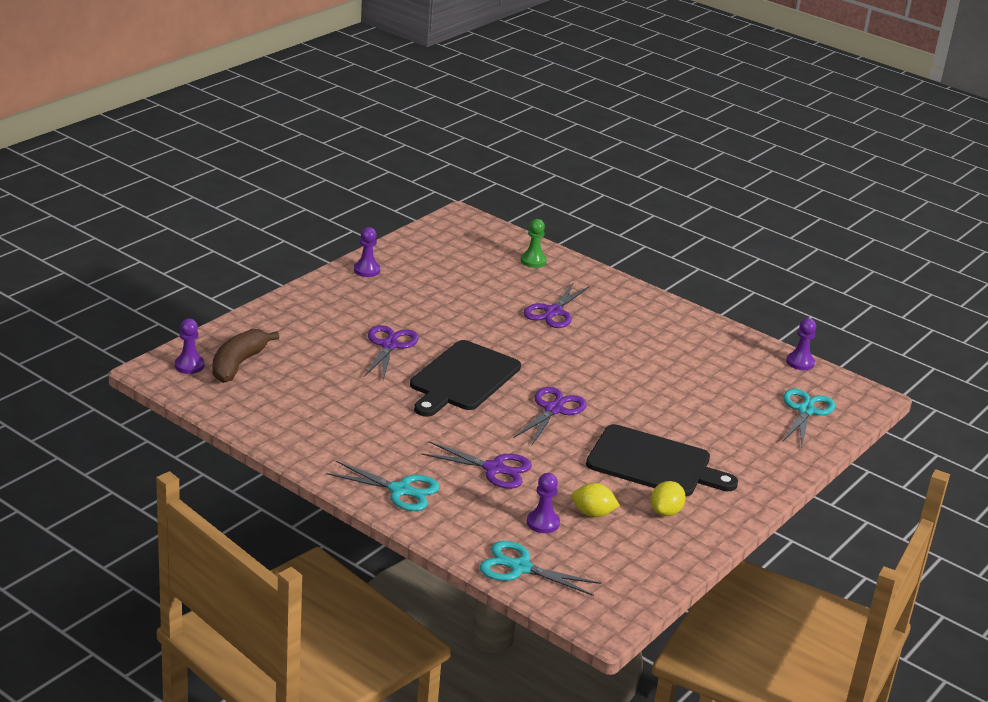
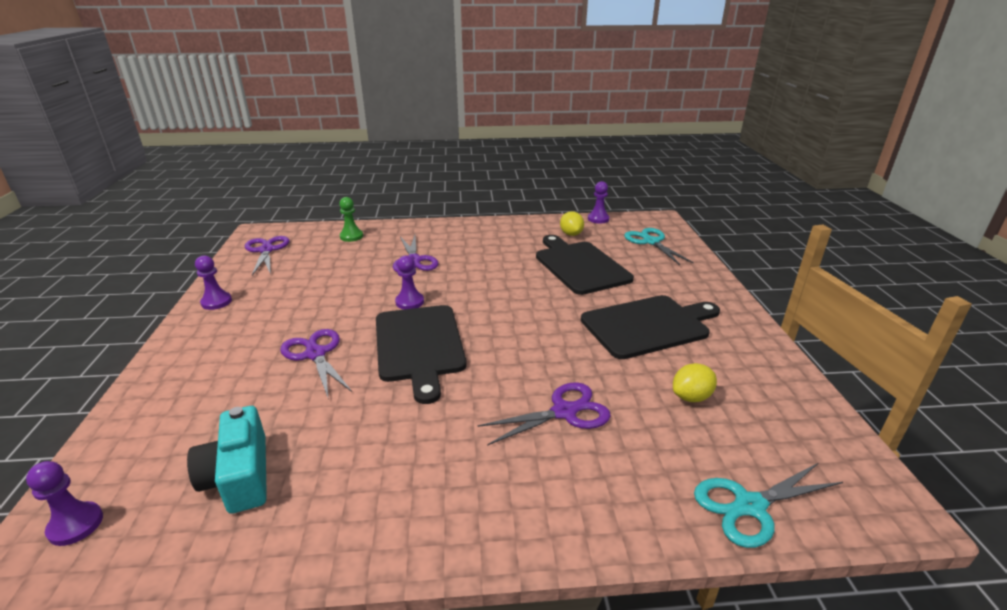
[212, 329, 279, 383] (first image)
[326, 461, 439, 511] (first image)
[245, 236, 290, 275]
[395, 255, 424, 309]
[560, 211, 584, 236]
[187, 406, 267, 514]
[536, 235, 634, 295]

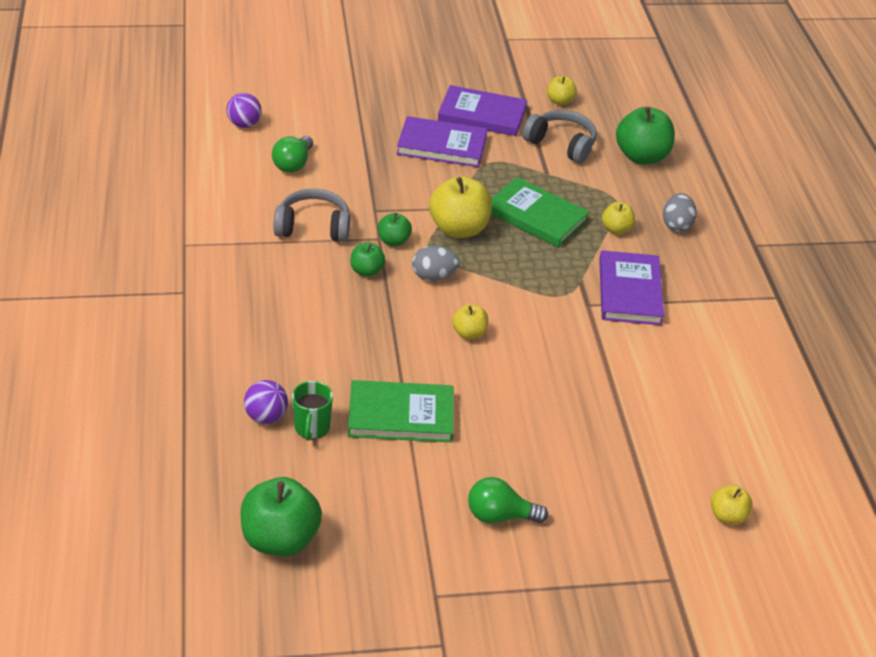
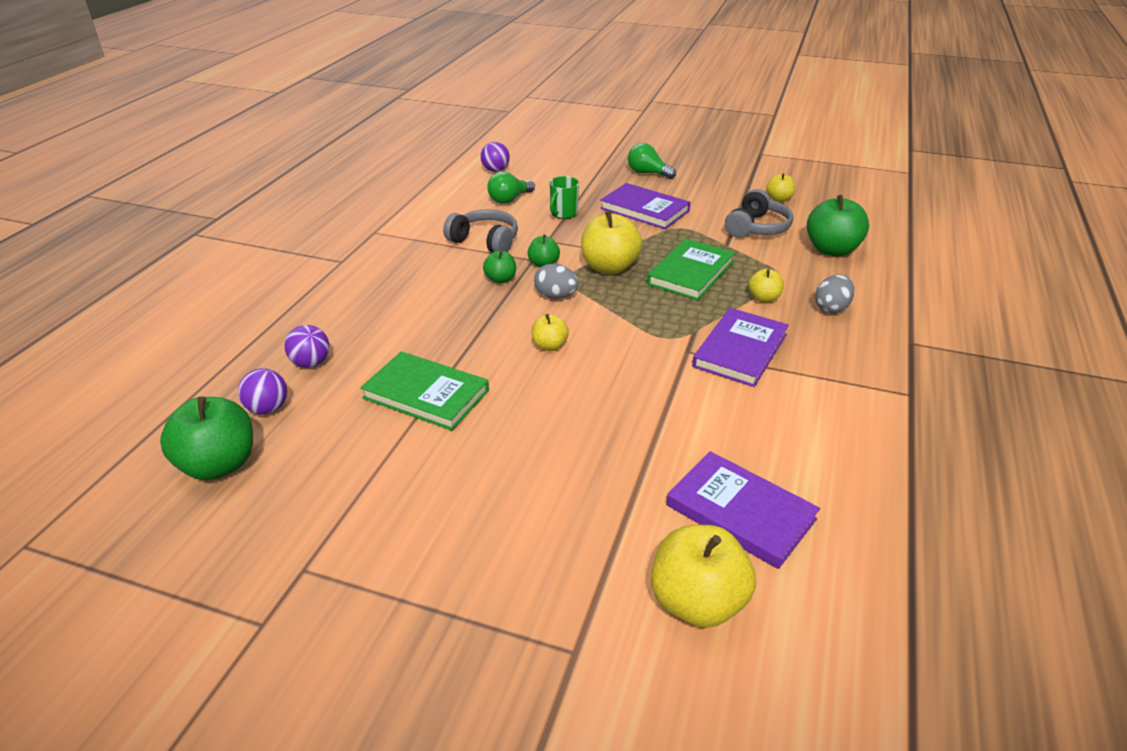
[550, 176, 579, 219]
[666, 451, 820, 569]
[628, 143, 676, 179]
[647, 239, 735, 300]
[725, 189, 793, 238]
[651, 525, 756, 628]
[238, 368, 287, 414]

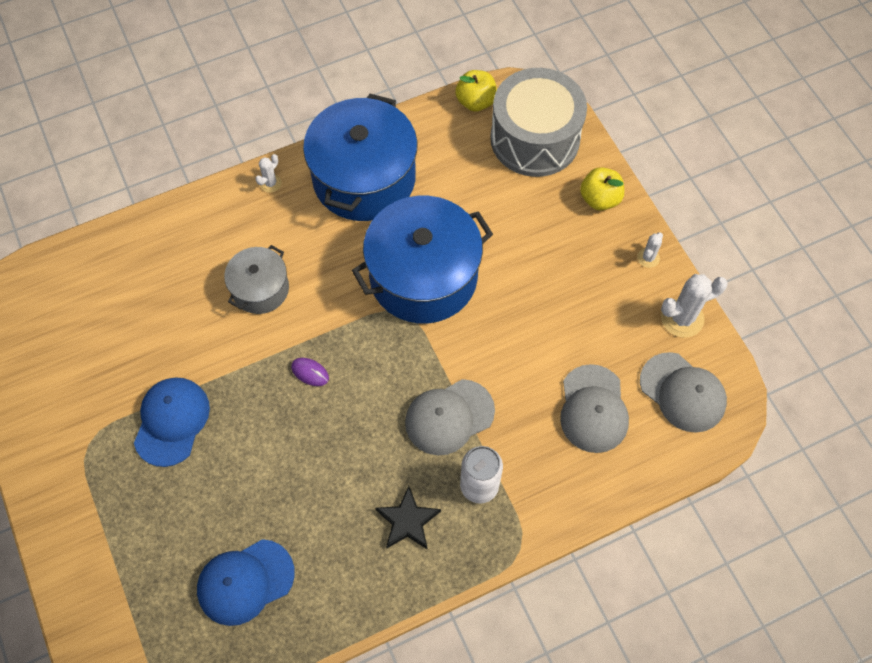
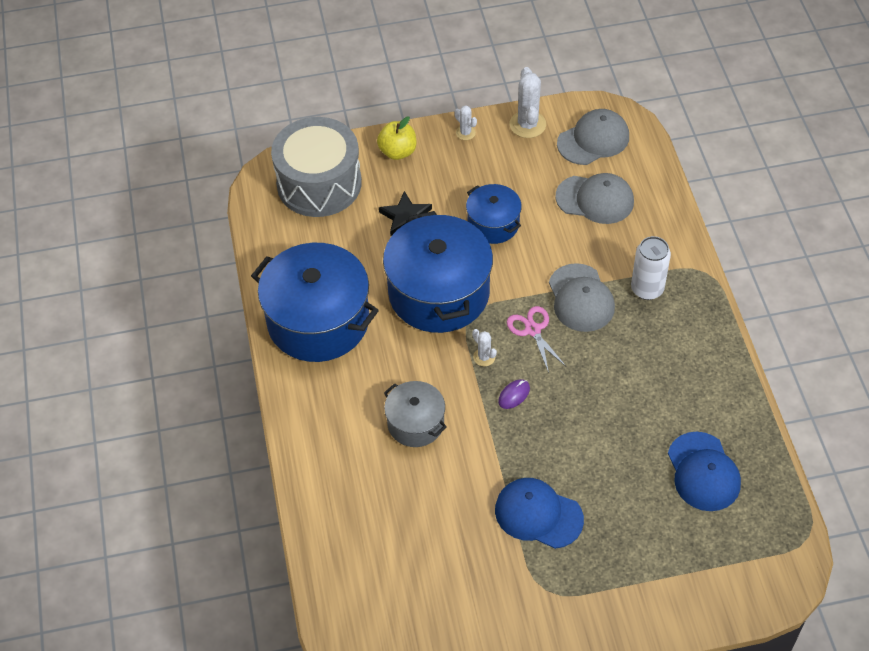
[472, 329, 497, 366]
[379, 191, 432, 236]
[456, 70, 497, 112] (first image)
[466, 184, 522, 244]
[507, 306, 566, 373]

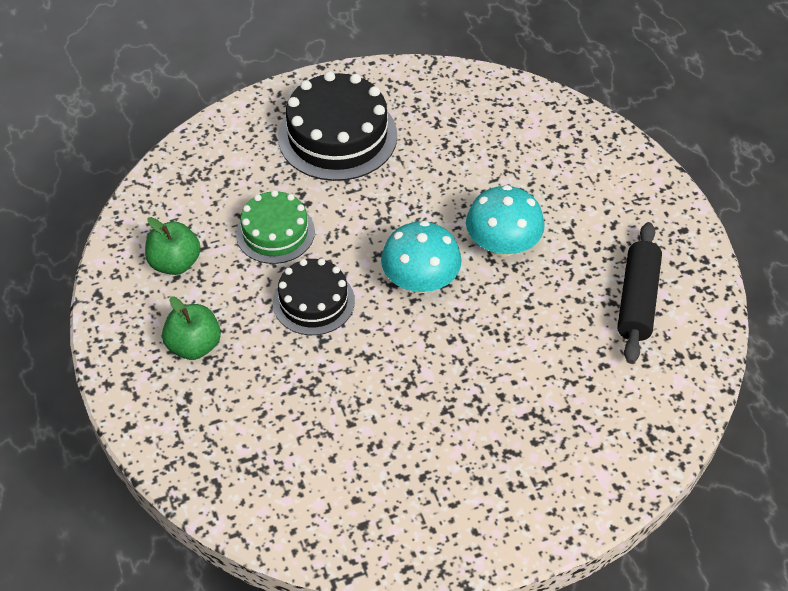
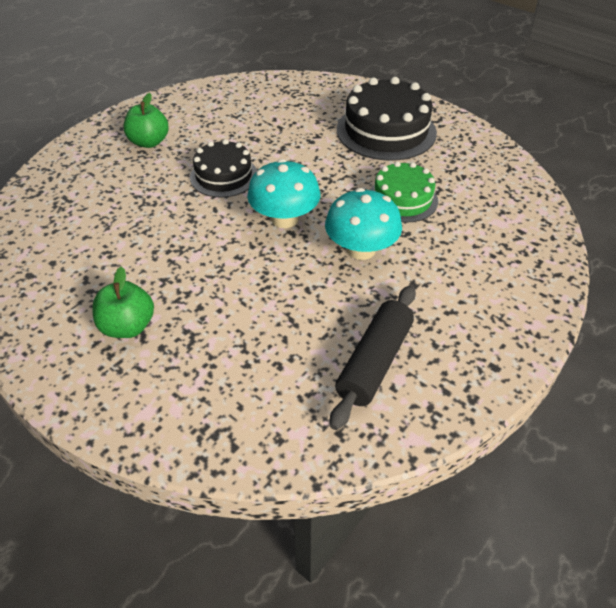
[92, 267, 154, 338]
[370, 161, 438, 223]
[330, 285, 416, 430]

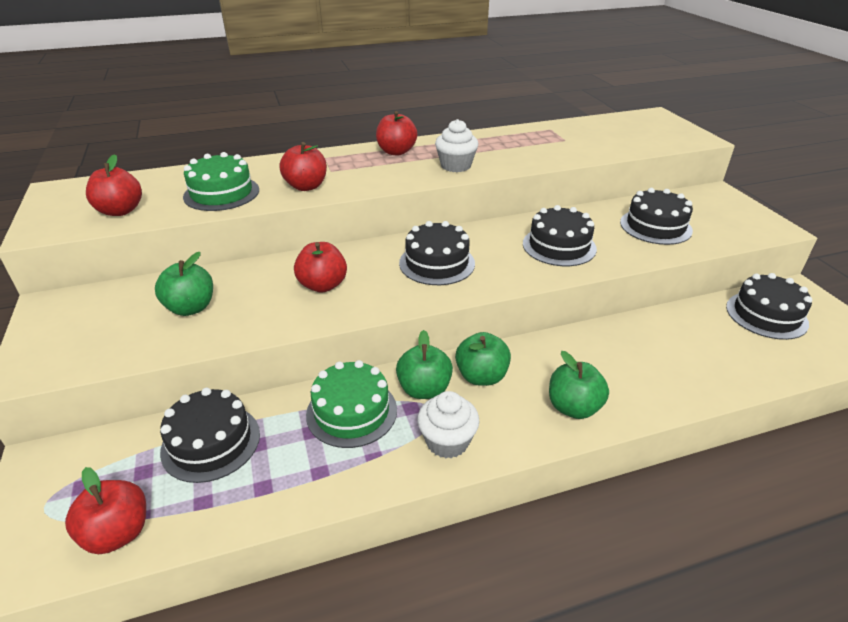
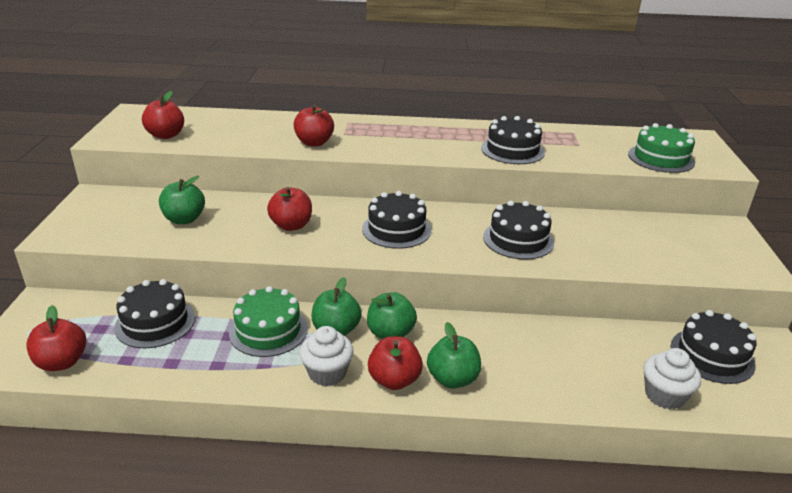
[628, 123, 695, 173]
[368, 336, 423, 390]
[643, 348, 701, 409]
[481, 116, 545, 164]

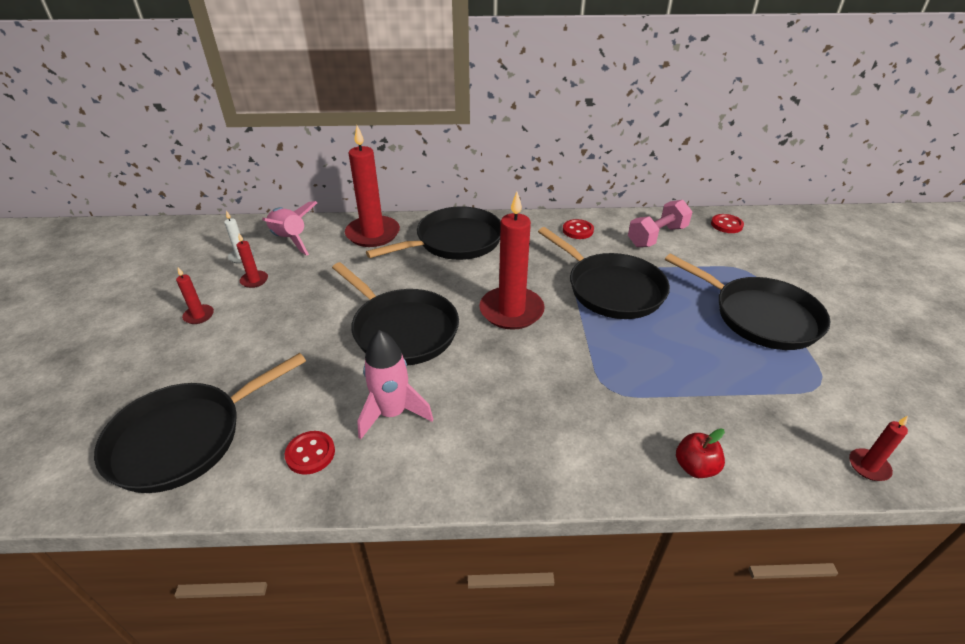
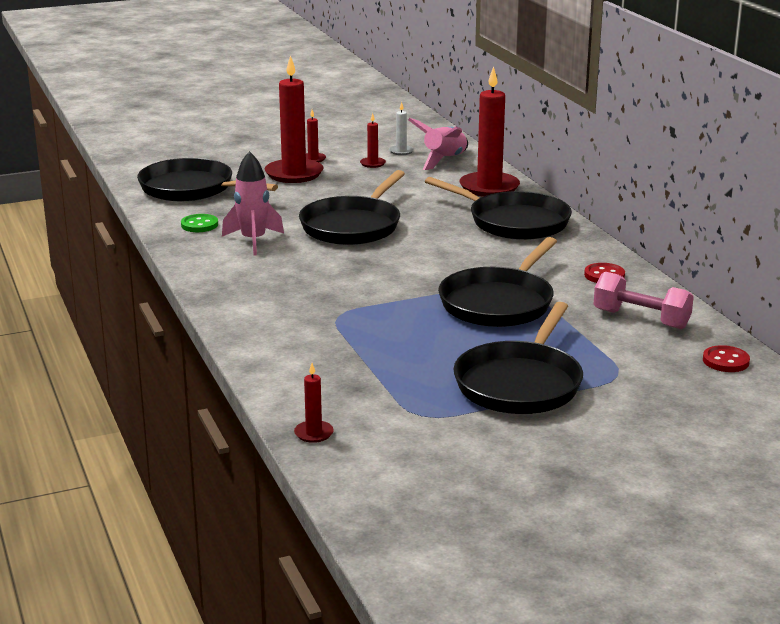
[181, 214, 218, 232]
[265, 55, 324, 183]
[676, 428, 725, 478] (first image)

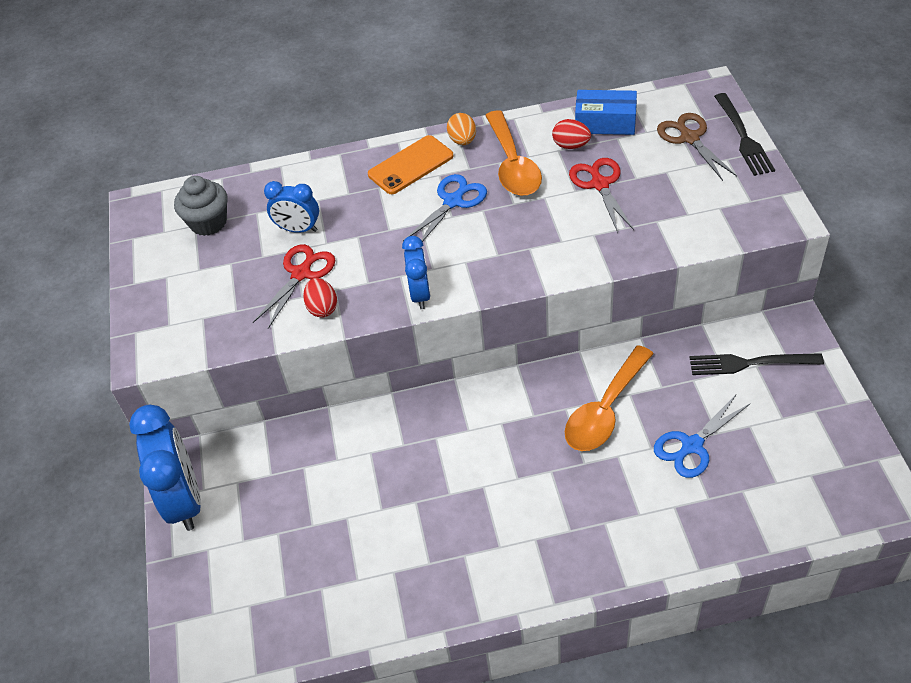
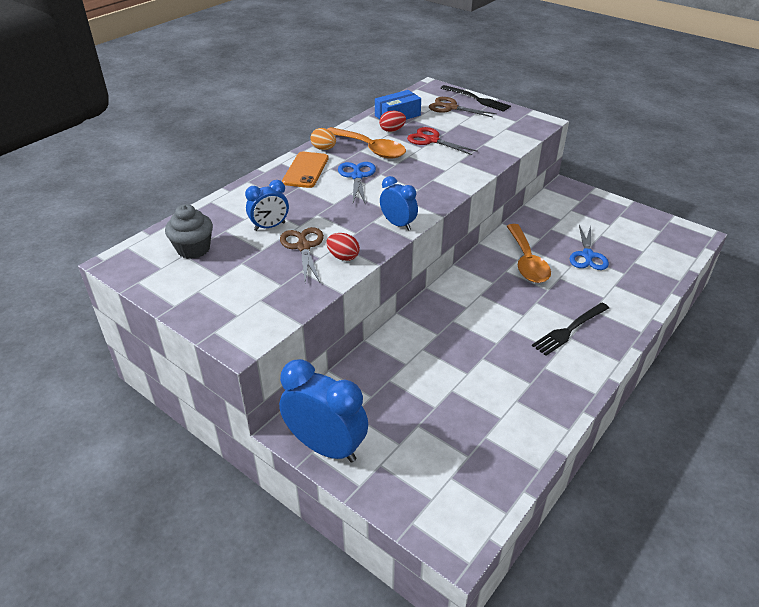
[280, 227, 324, 283]
[532, 303, 609, 356]

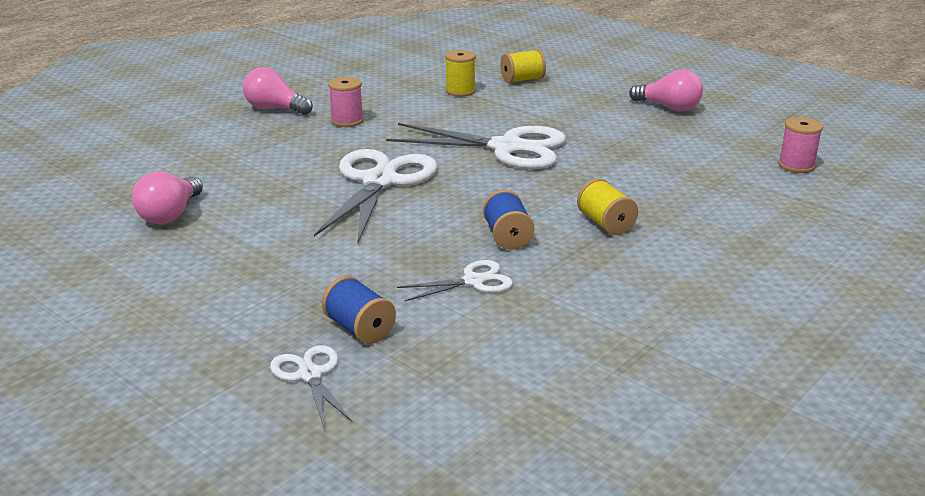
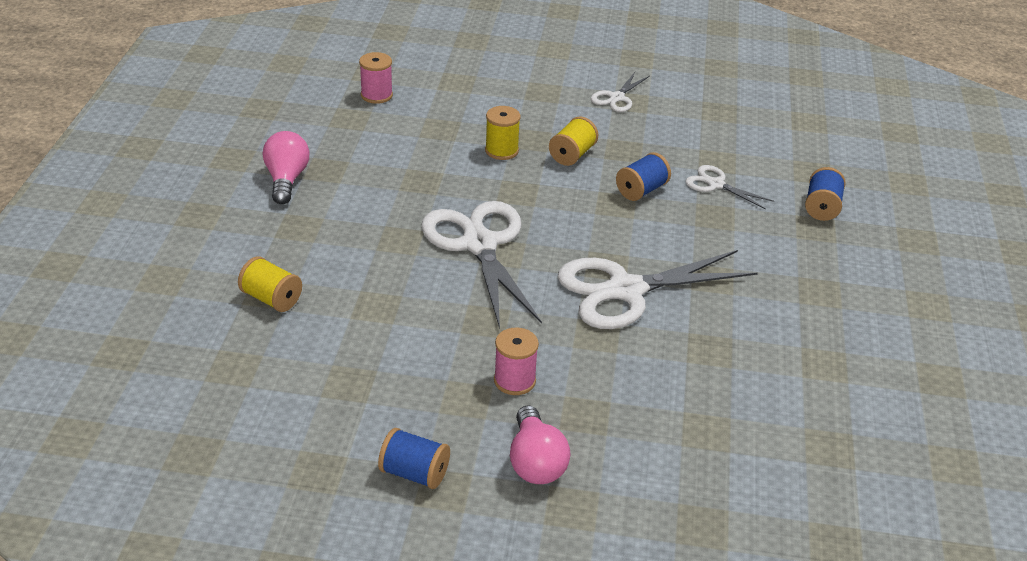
[132, 171, 203, 224] (first image)
[591, 72, 650, 112]
[485, 106, 521, 160]
[378, 428, 450, 489]

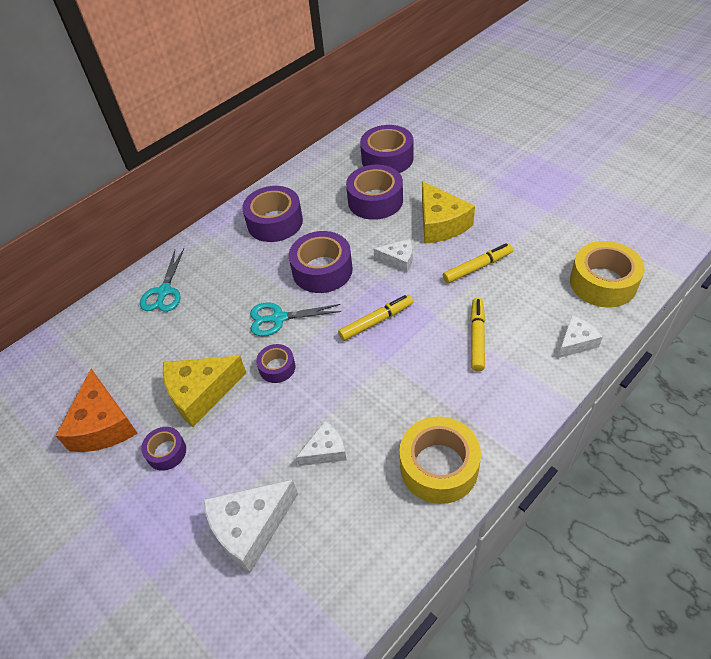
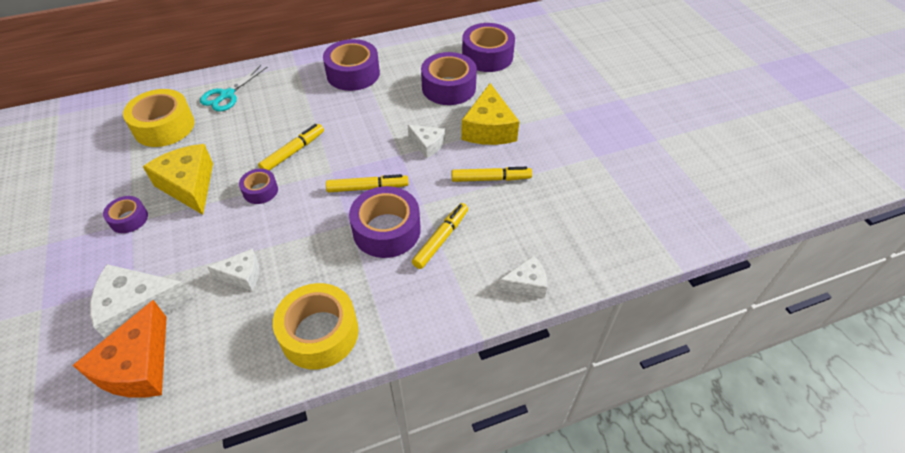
[72, 300, 167, 398]
[143, 144, 213, 215]
[258, 124, 324, 171]
[349, 186, 421, 258]
[123, 89, 195, 147]

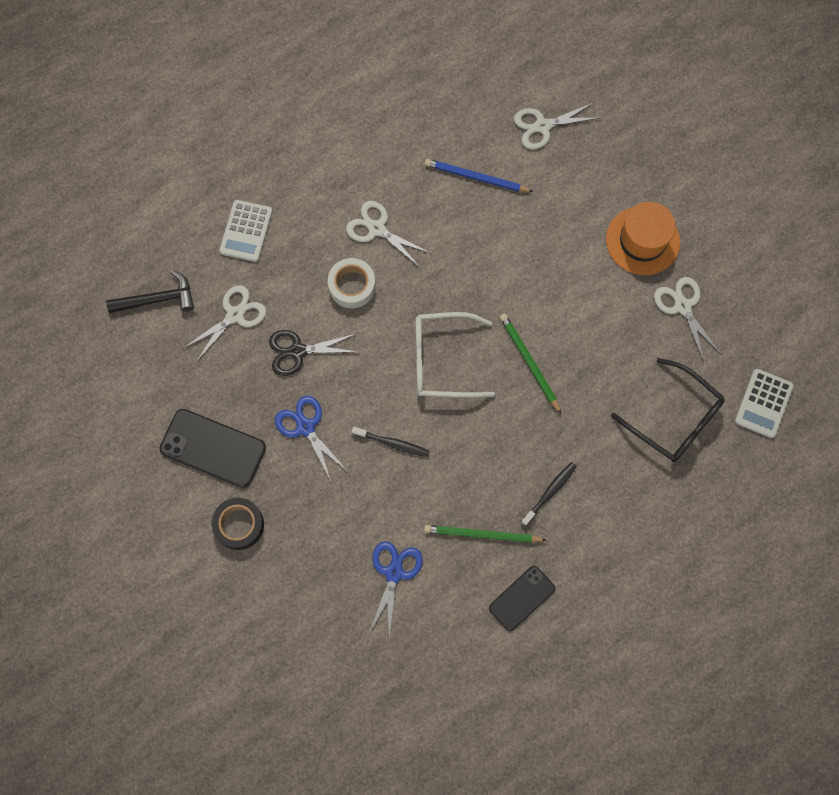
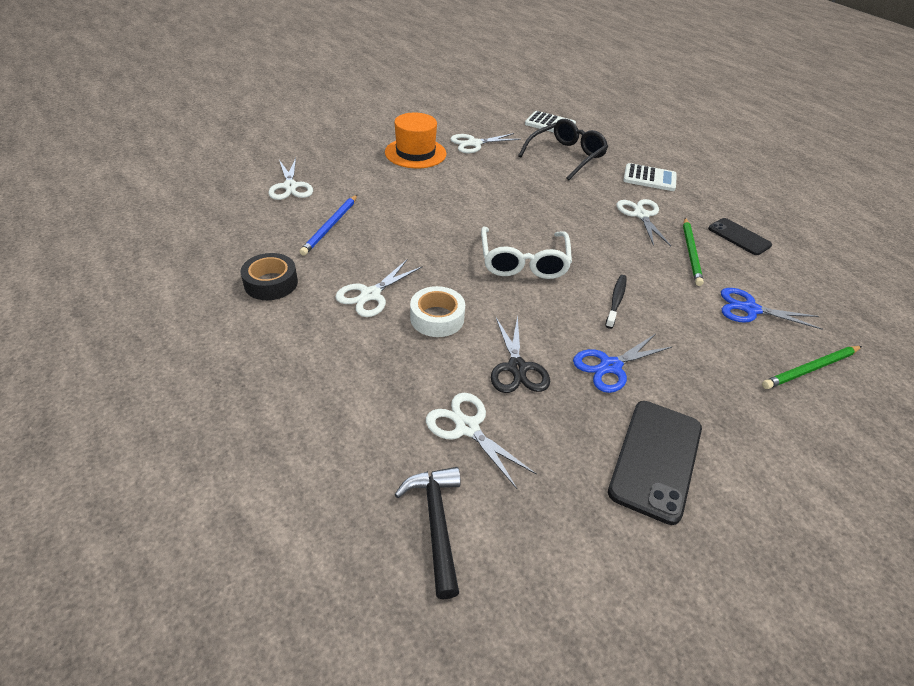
[240, 253, 298, 300]
[623, 163, 677, 191]
[762, 346, 862, 389]
[617, 199, 671, 246]

